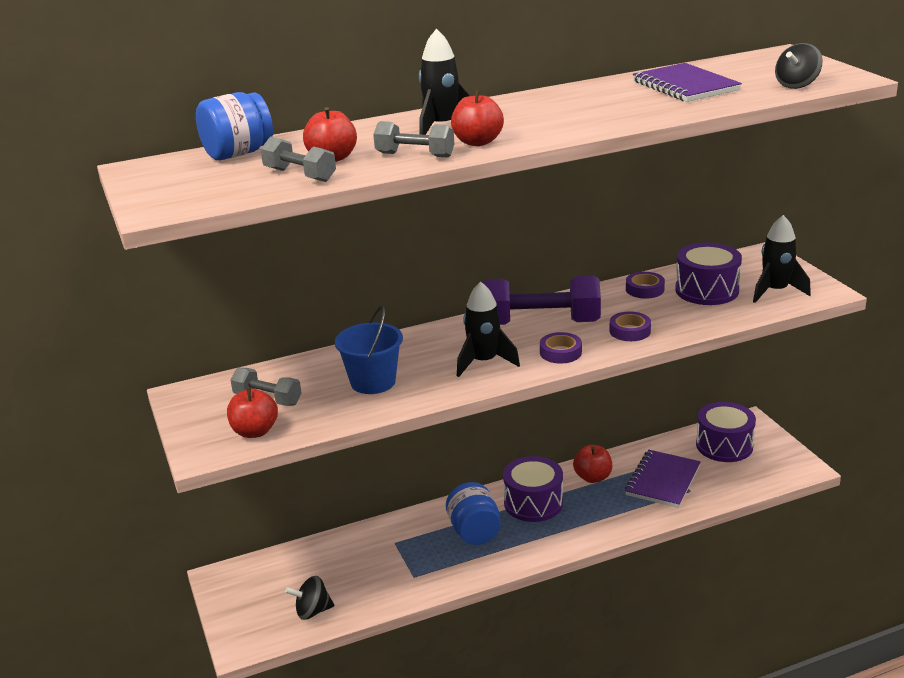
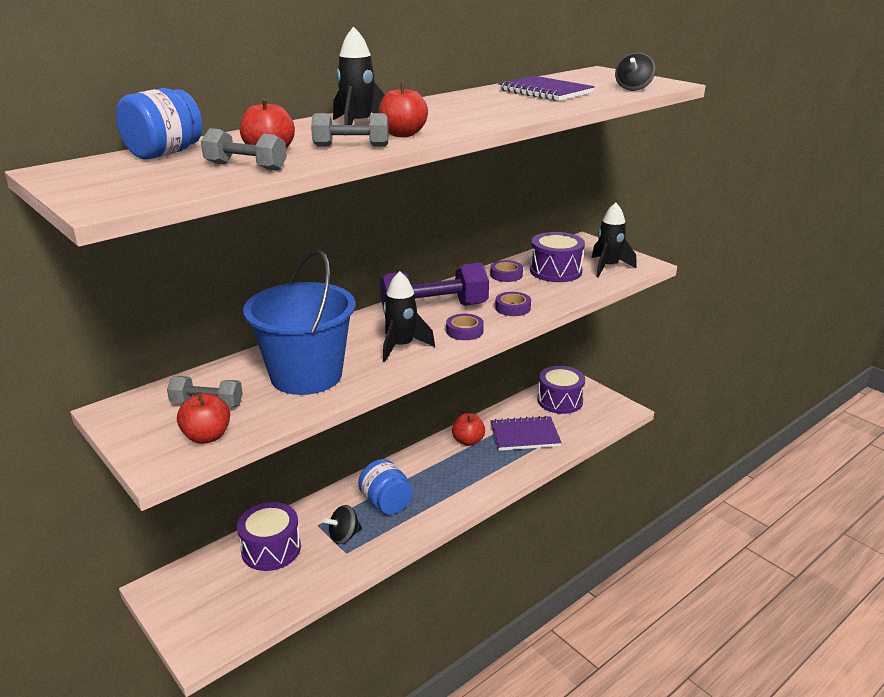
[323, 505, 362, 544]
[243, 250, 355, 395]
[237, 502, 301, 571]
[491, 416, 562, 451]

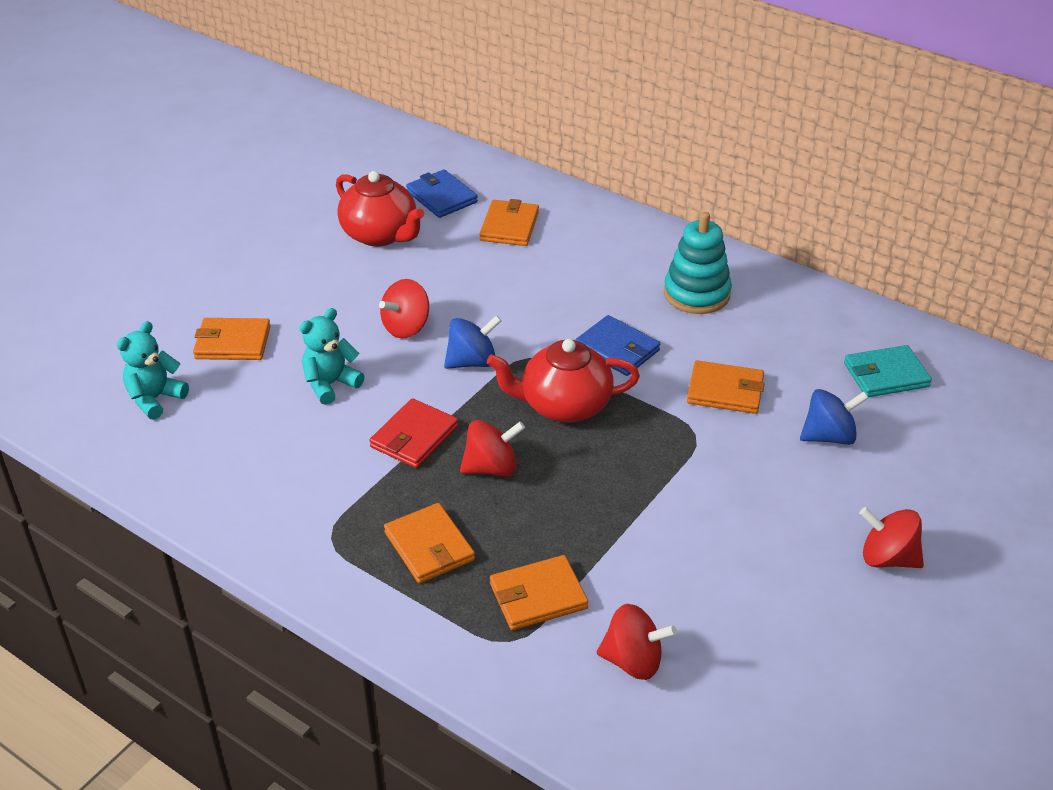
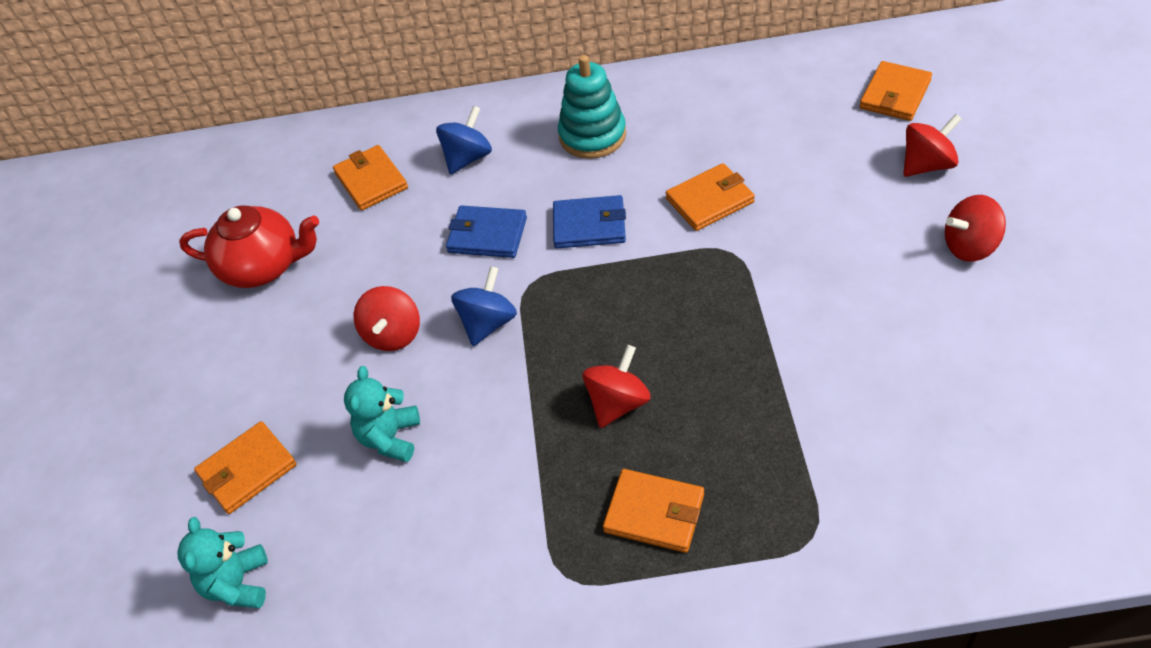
[369, 398, 458, 468] (first image)
[446, 206, 527, 258]
[487, 339, 640, 423] (first image)
[860, 61, 932, 121]
[903, 114, 962, 177]
[436, 106, 492, 175]
[844, 345, 932, 397] (first image)

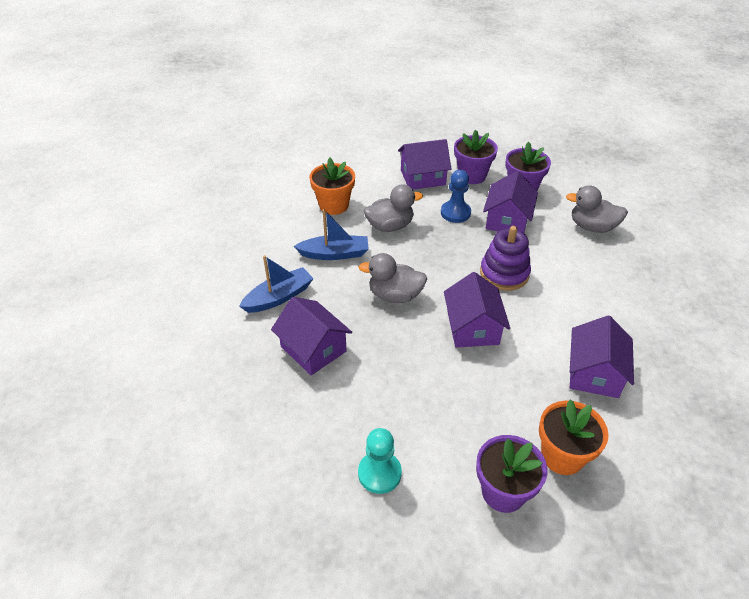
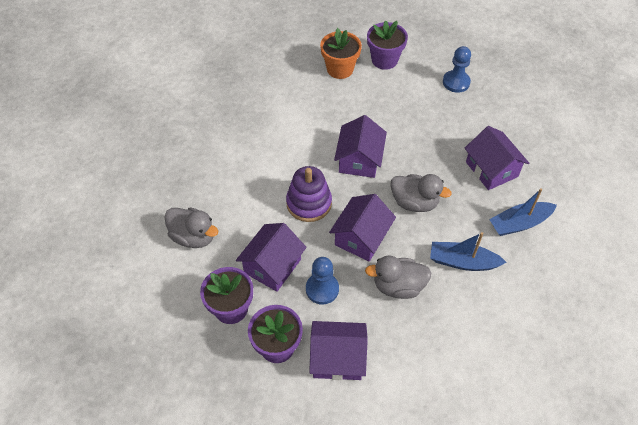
[309, 158, 355, 215] (first image)
[443, 46, 471, 93]
[329, 194, 396, 261]

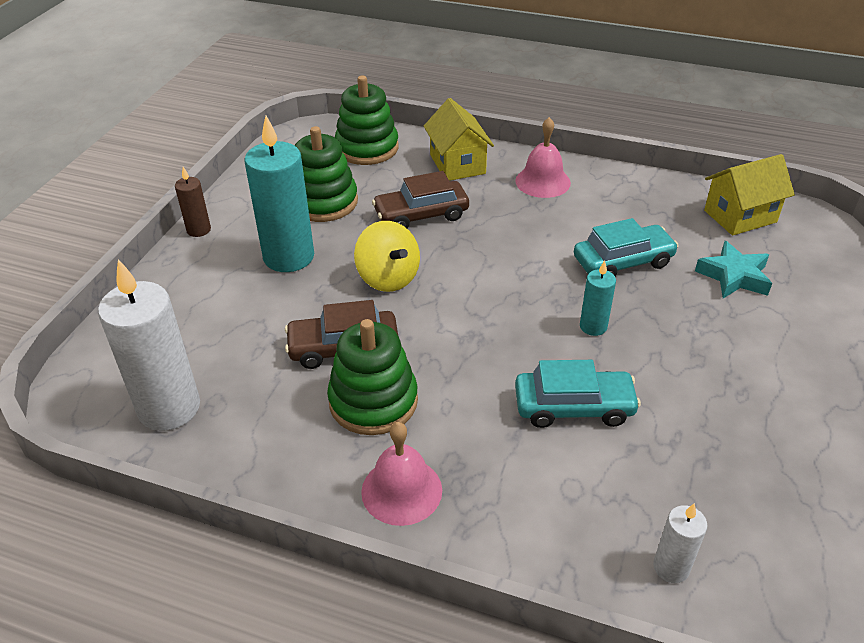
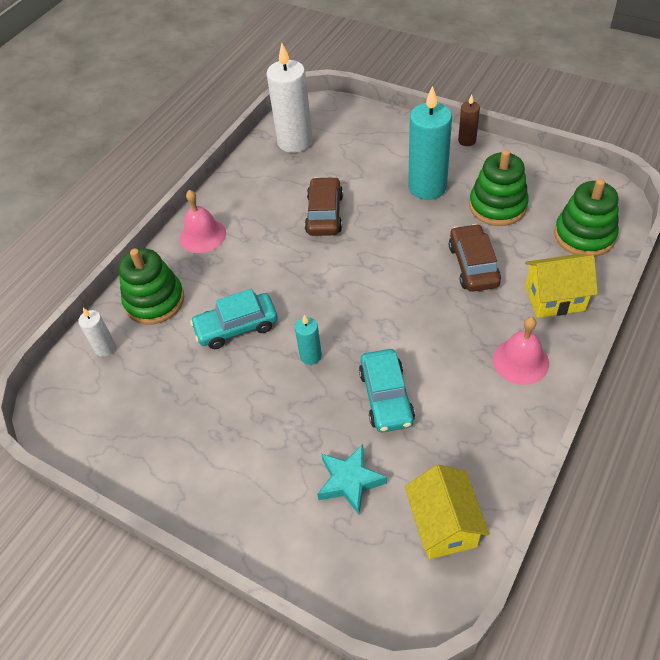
[119, 249, 184, 325]
[354, 221, 420, 292] (first image)
[190, 289, 278, 349]

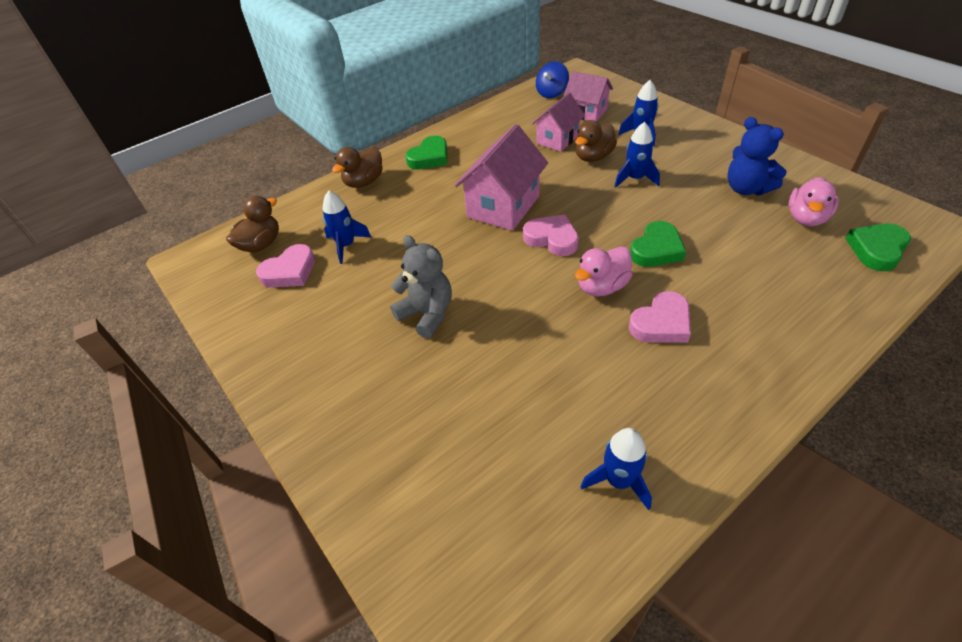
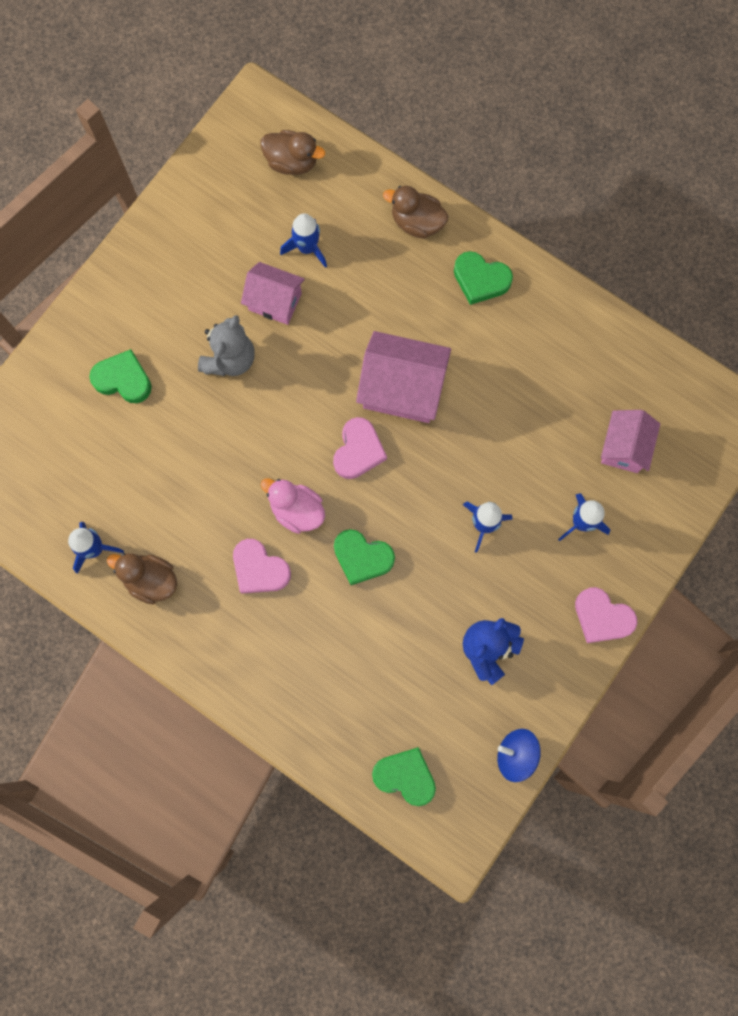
[575, 587, 637, 643]
[241, 262, 305, 325]
[497, 729, 541, 782]
[107, 553, 177, 605]
[789, 177, 839, 227] (first image)
[89, 349, 152, 403]

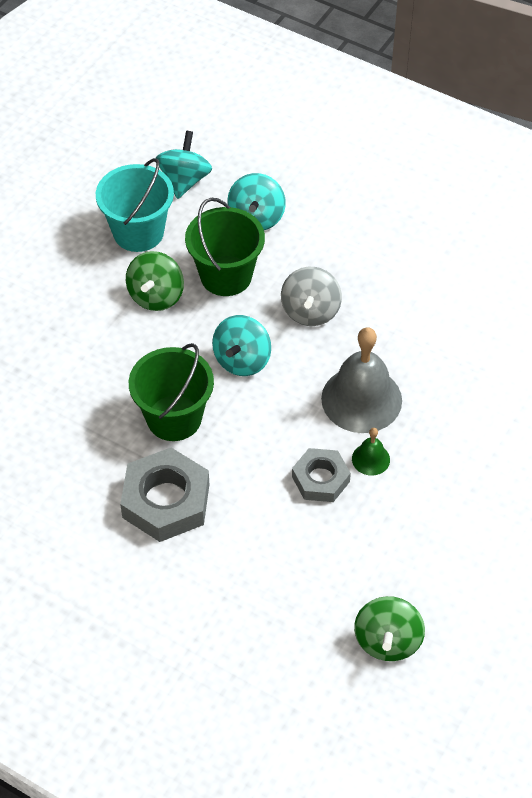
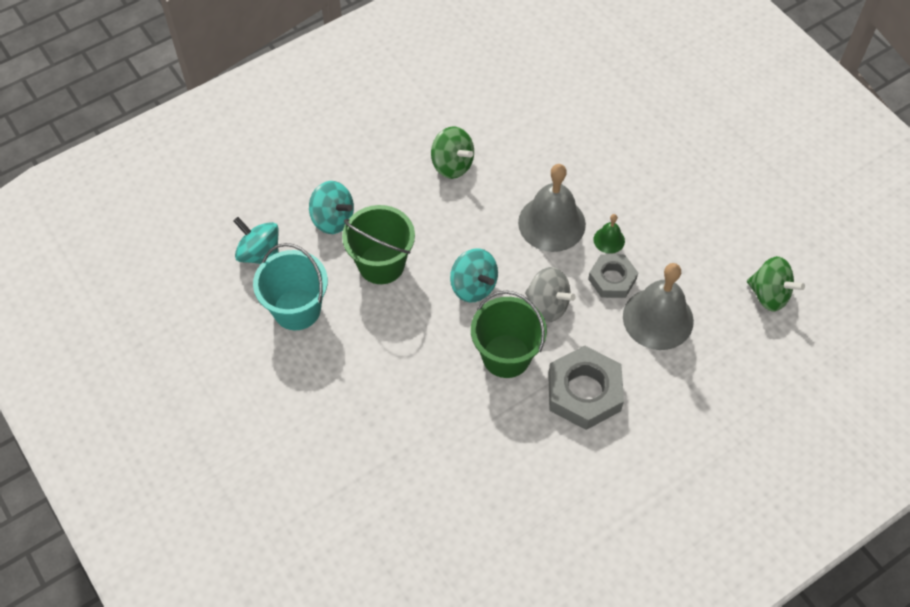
[431, 126, 474, 179]
[525, 267, 576, 322]
[623, 263, 694, 350]

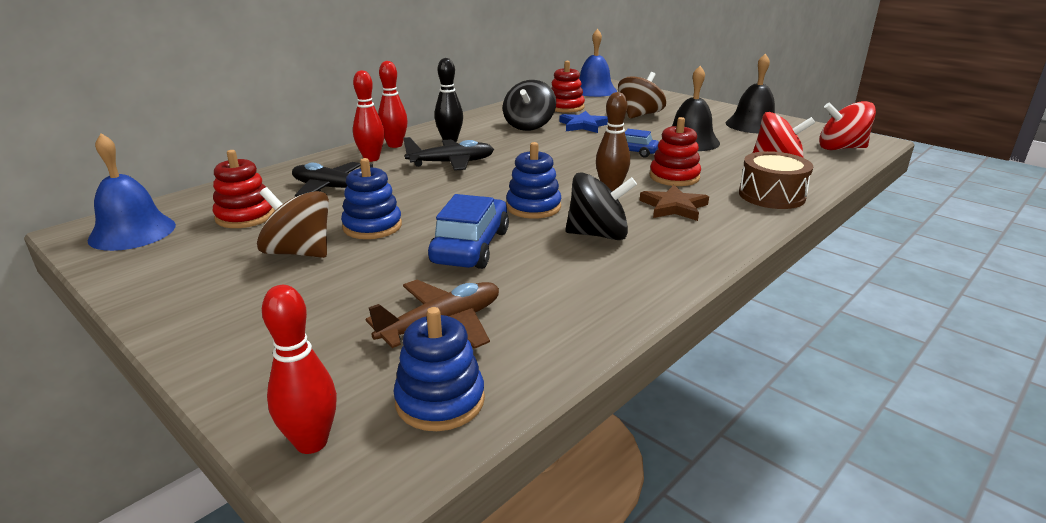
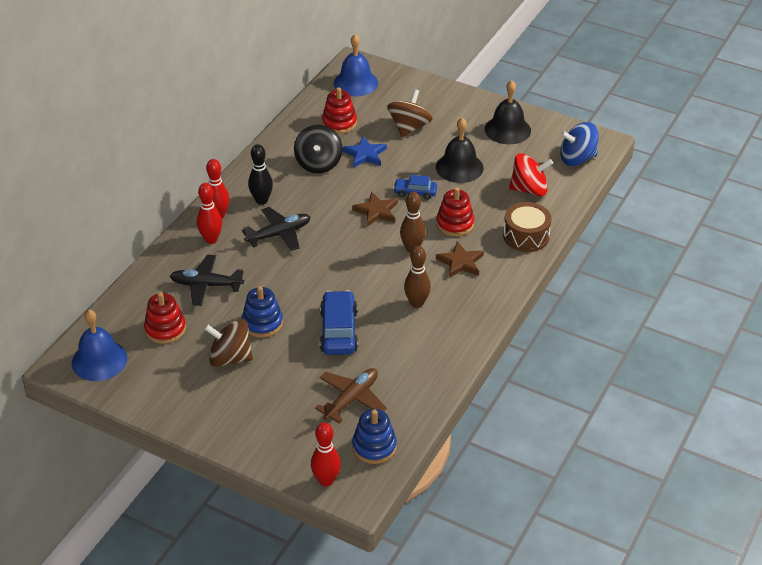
[506, 142, 561, 219] (first image)
[404, 246, 431, 308]
[560, 122, 599, 166]
[352, 192, 398, 226]

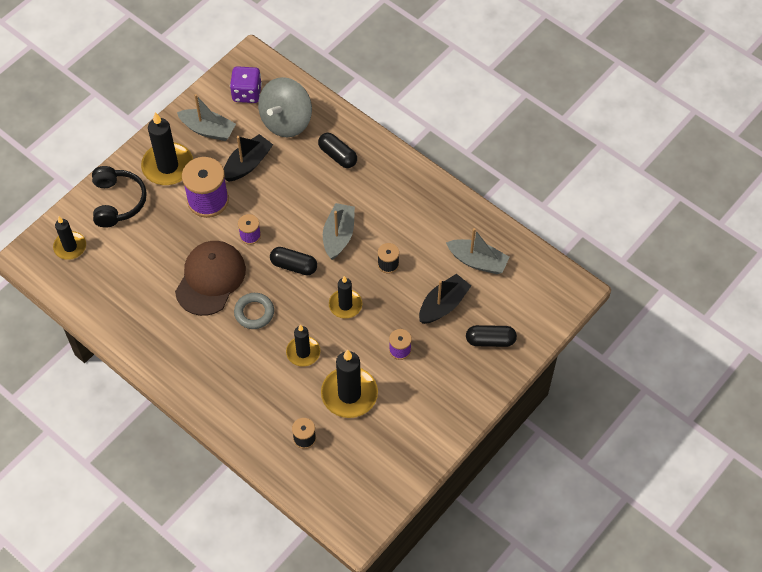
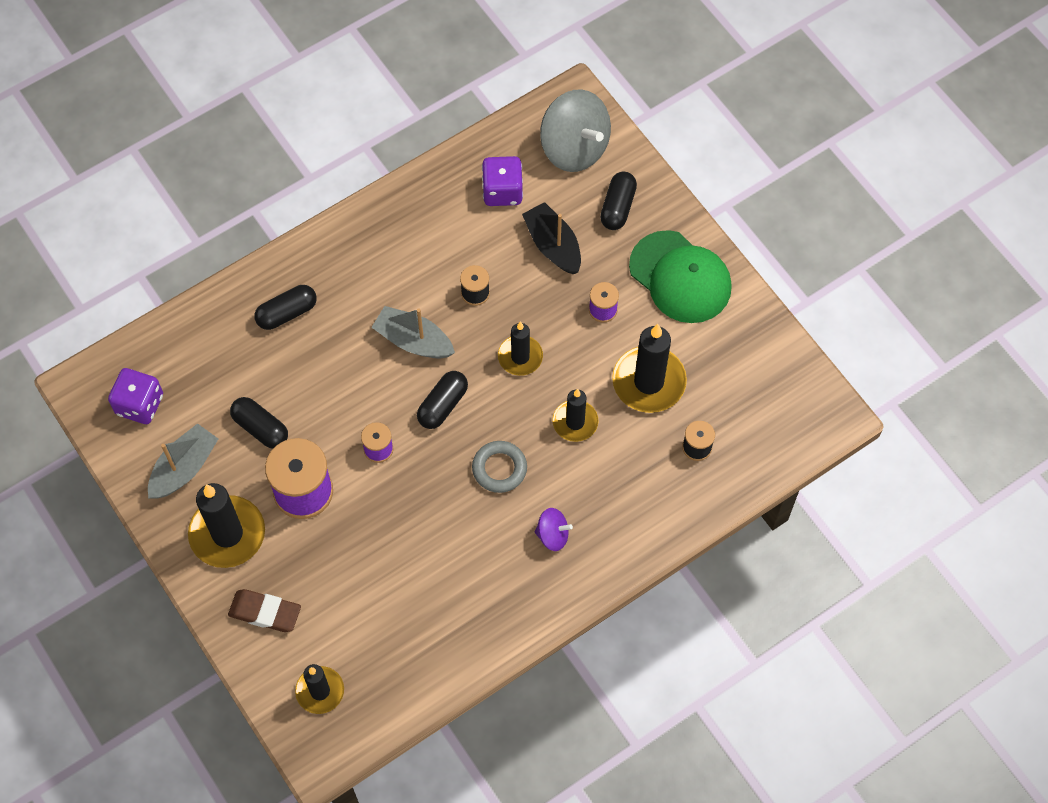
[228, 589, 301, 632]
[175, 241, 246, 316] (first image)
[230, 397, 288, 449]
[540, 89, 611, 172]
[482, 156, 523, 206]
[535, 508, 573, 551]
[629, 230, 732, 323]

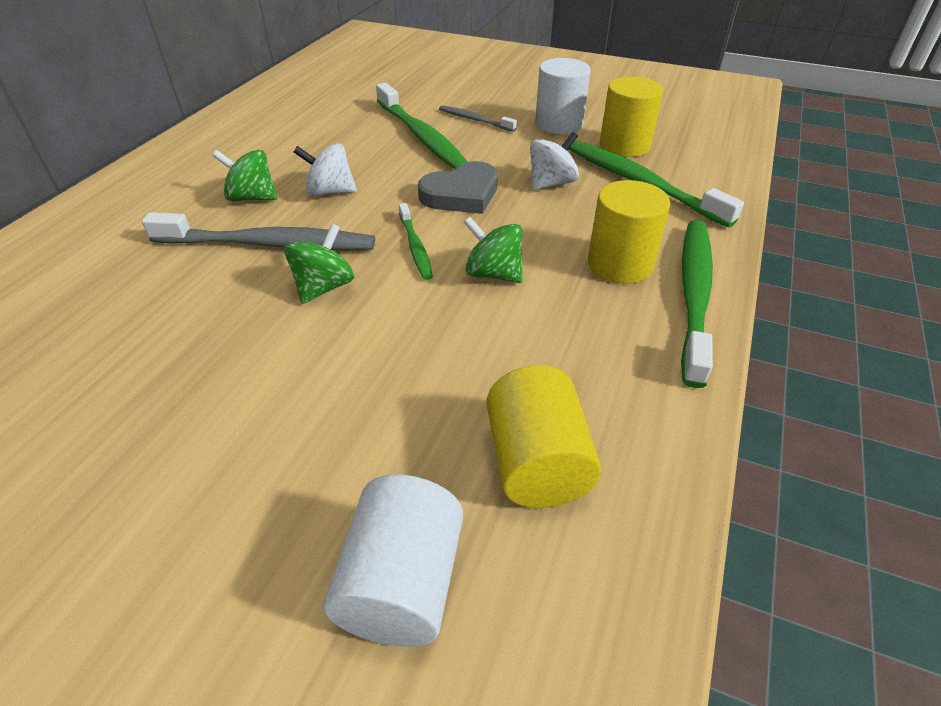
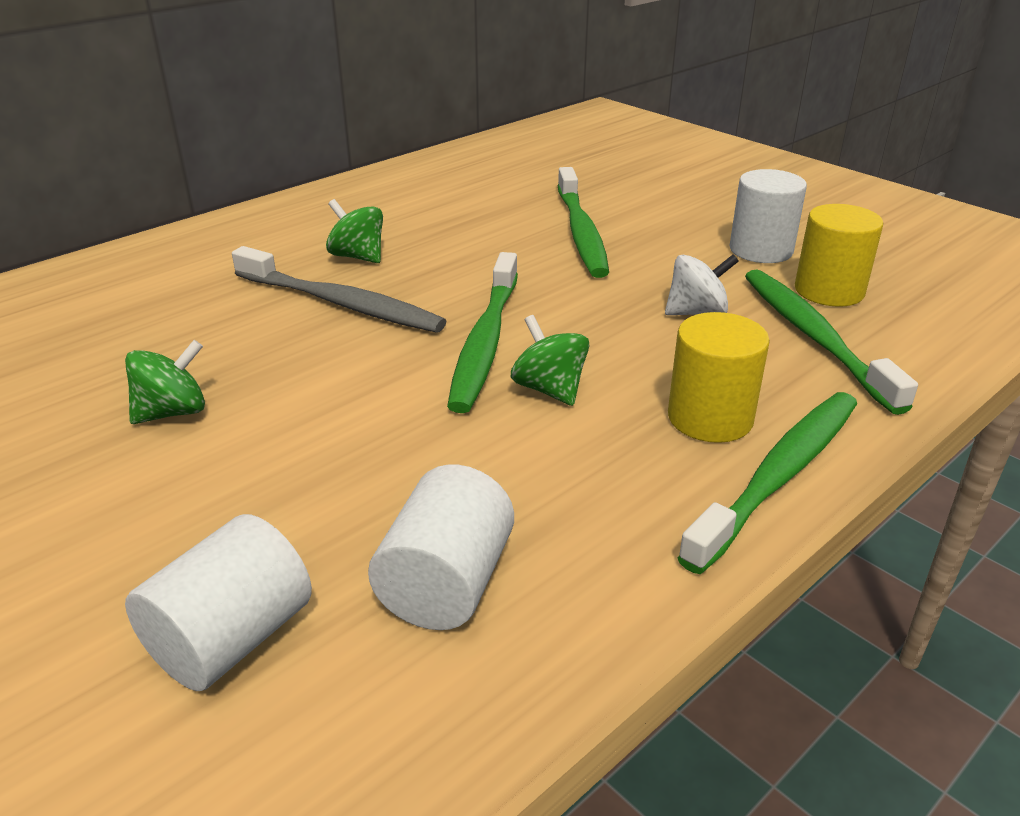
[125, 340, 205, 424]
[294, 143, 357, 196] (first image)
[447, 252, 518, 413]
[418, 161, 498, 214] (first image)
[439, 105, 517, 132] (first image)
[368, 464, 514, 630]

